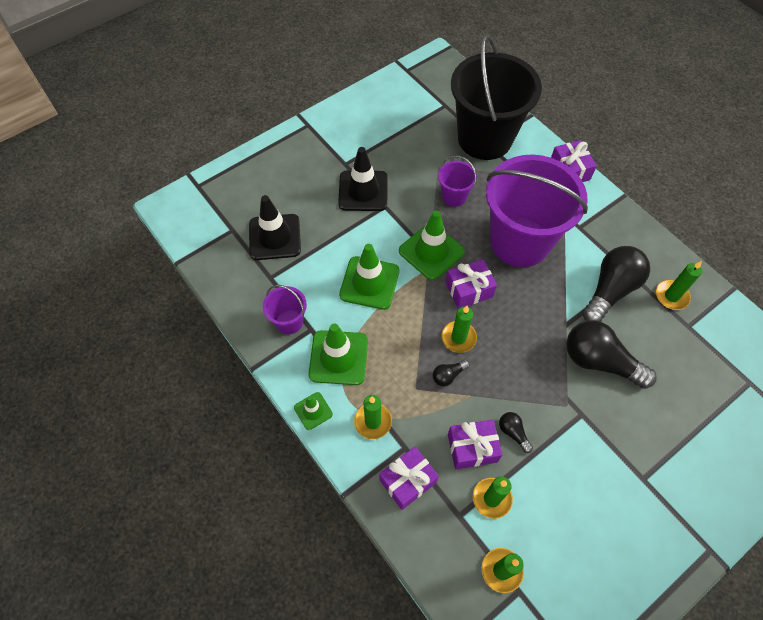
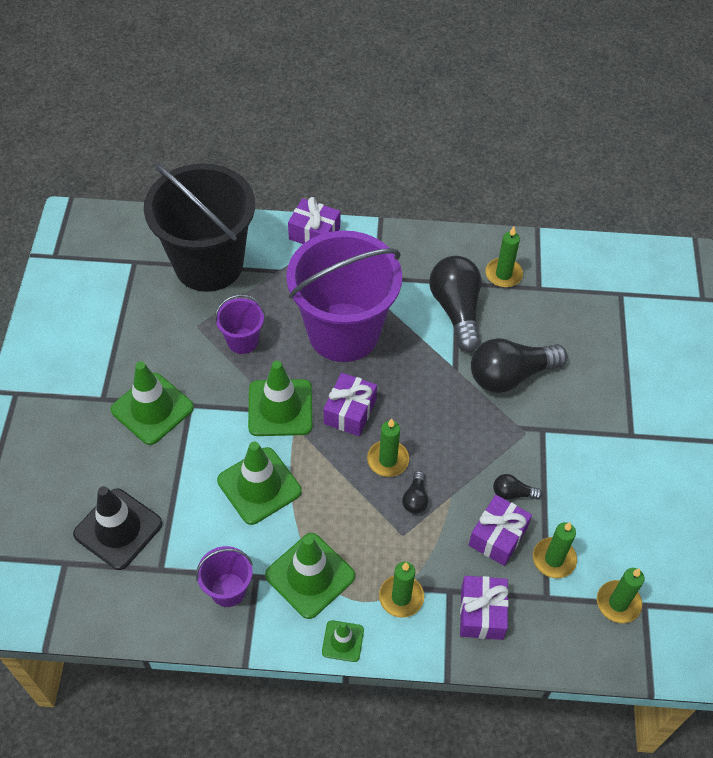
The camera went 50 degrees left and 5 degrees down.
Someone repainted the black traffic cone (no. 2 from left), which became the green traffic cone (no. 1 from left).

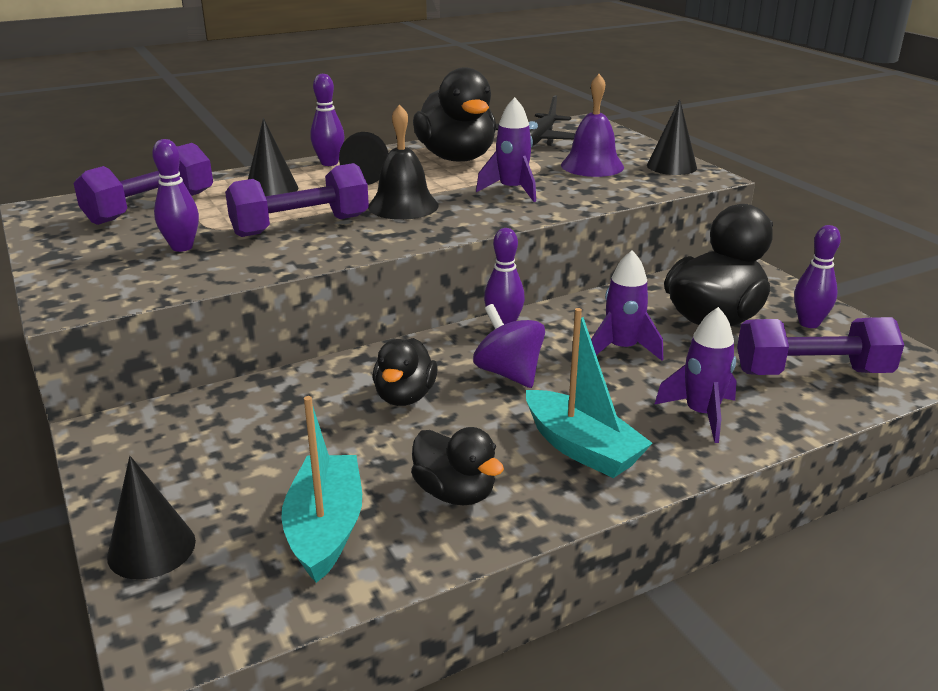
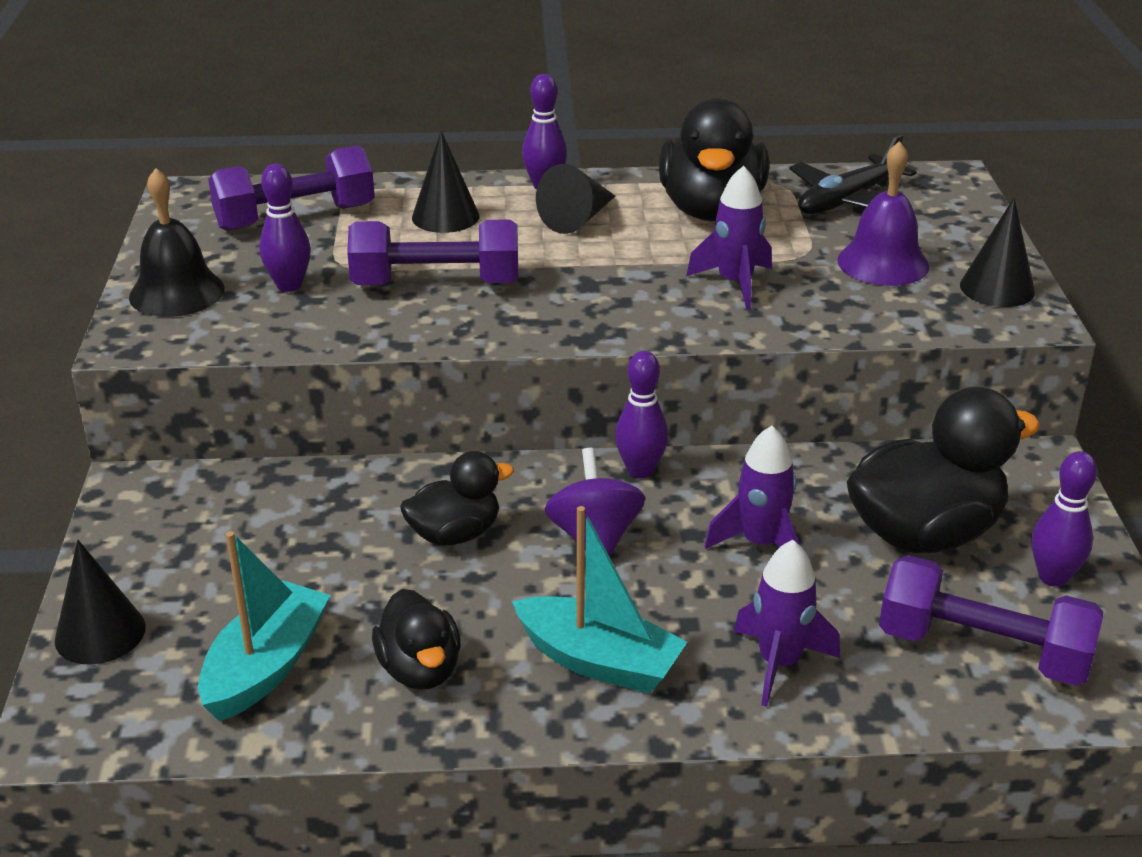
The camera went 25 degrees right and 5 degrees up.
Someone carried the black bell.
Someone rotated the black duck (no. 1 from left in the first image) by 150 degrees counterclockwise.
Someone rotated the turquoise boat (no. 2 from left) by 45 degrees counterclockwise.

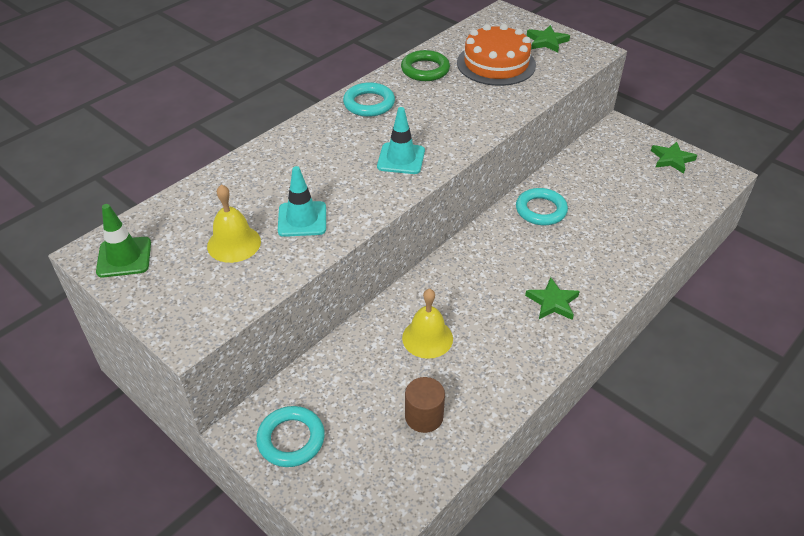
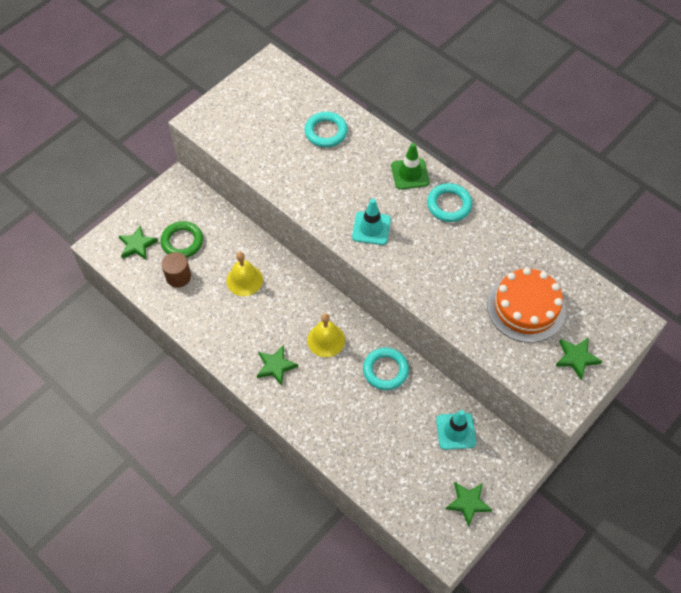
The camera went 90 degrees right and 15 degrees up.
Someone carried the green traffic cone.
Someone carried the yellow bell (no. 1 from left in the first image).
Someone carried the turquoise ring (no. 1 from left).
Someone carried the turquoise traffic cone (no. 1 from left in the first image).
Someone carried the green ring.
Someone put down the green star (no. 1 from left).

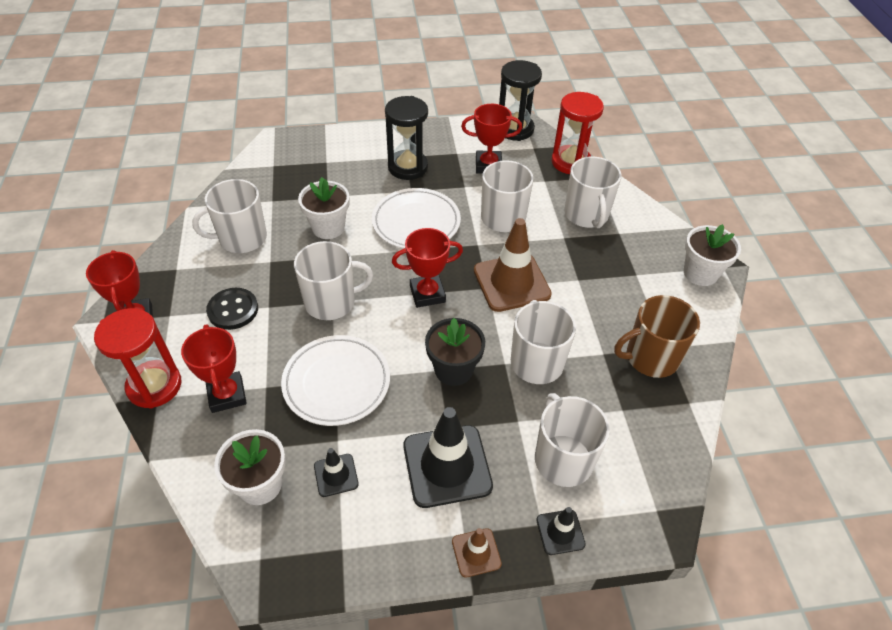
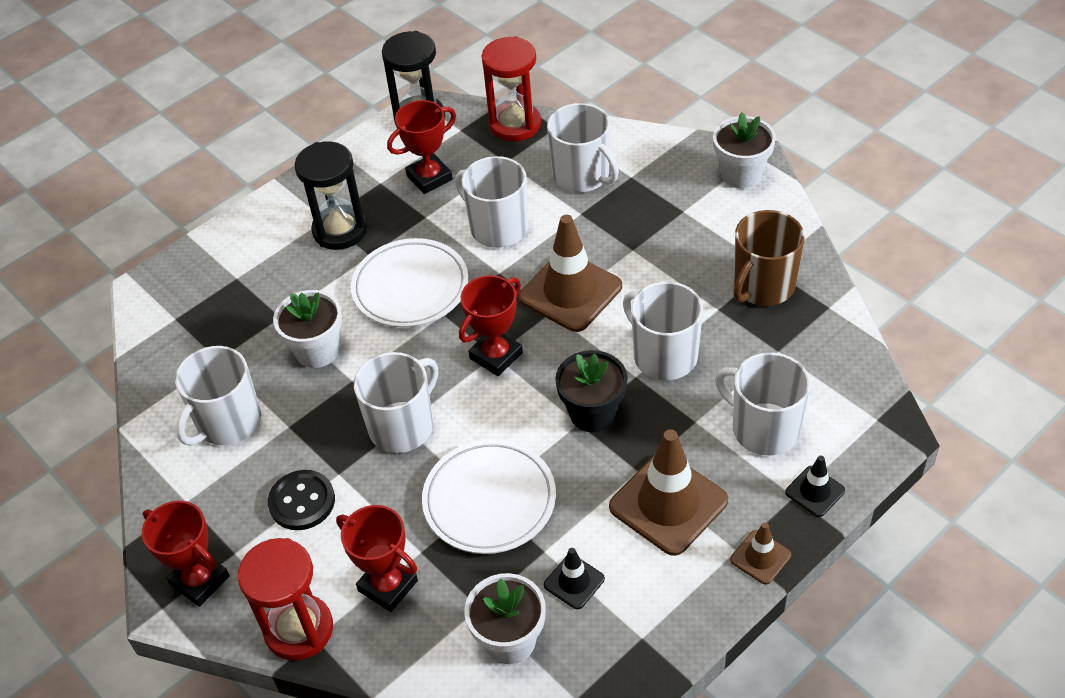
The camera went 30 degrees left and 0 degrees up.
Someone repainted the black traffic cone (no. 2 from left), which became the brown traffic cone (no. 2 from left).

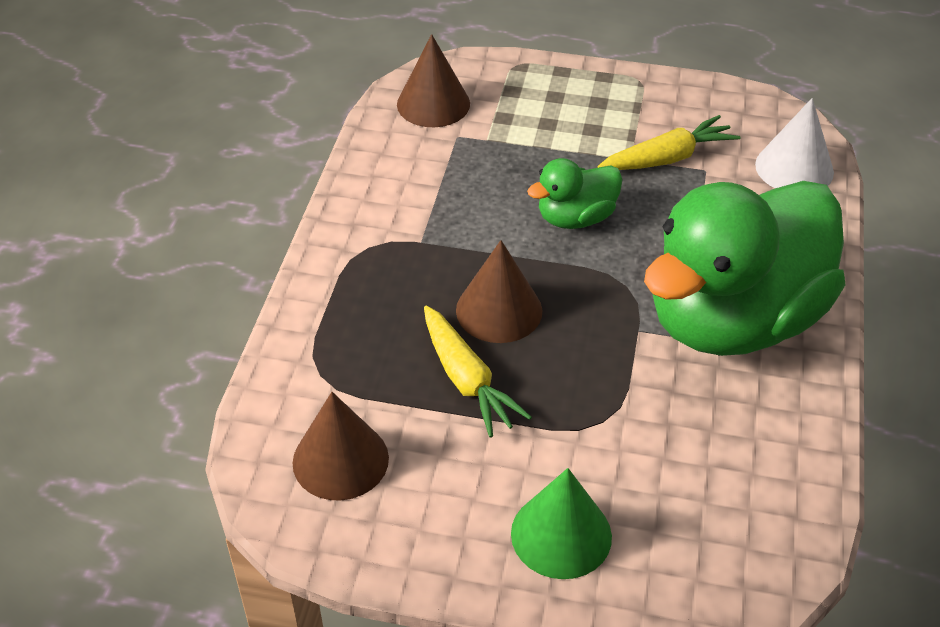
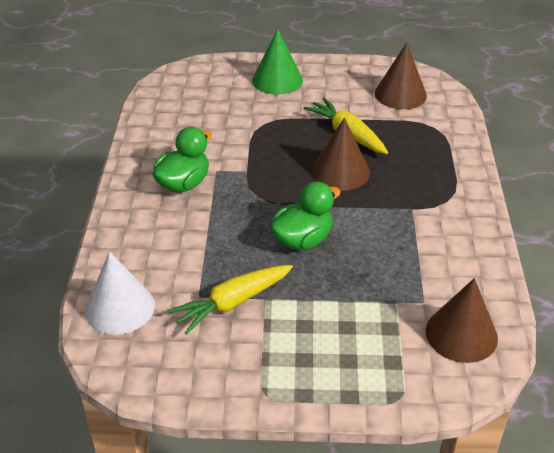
The camera went 170 degrees right and 5 degrees down.
Someone scaled the green duck (no. 2 from left in the first image) by 0.44.

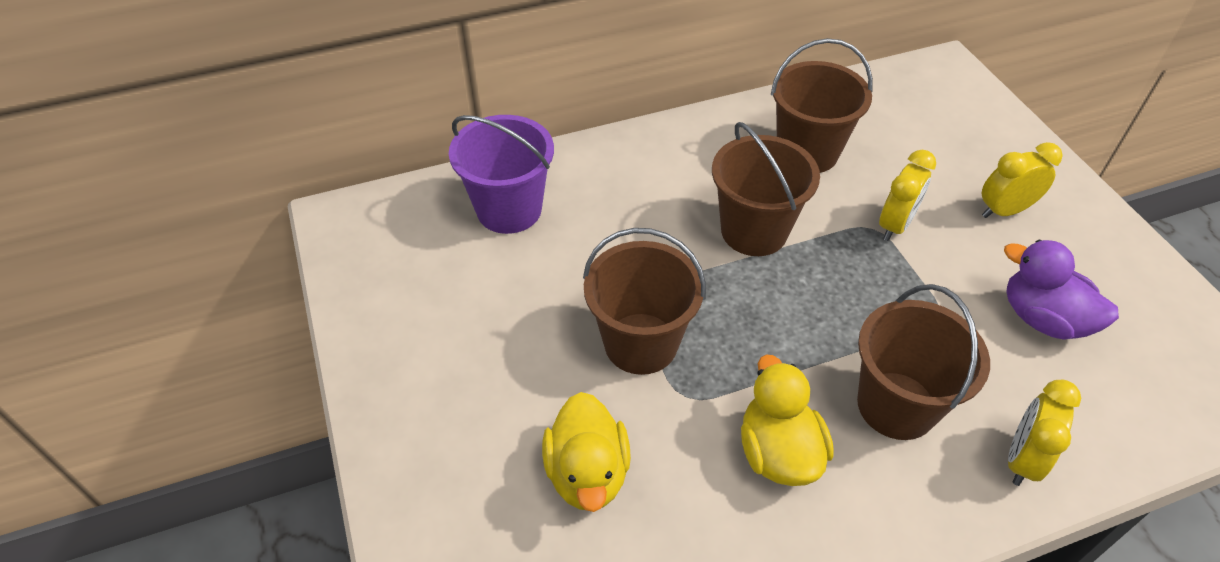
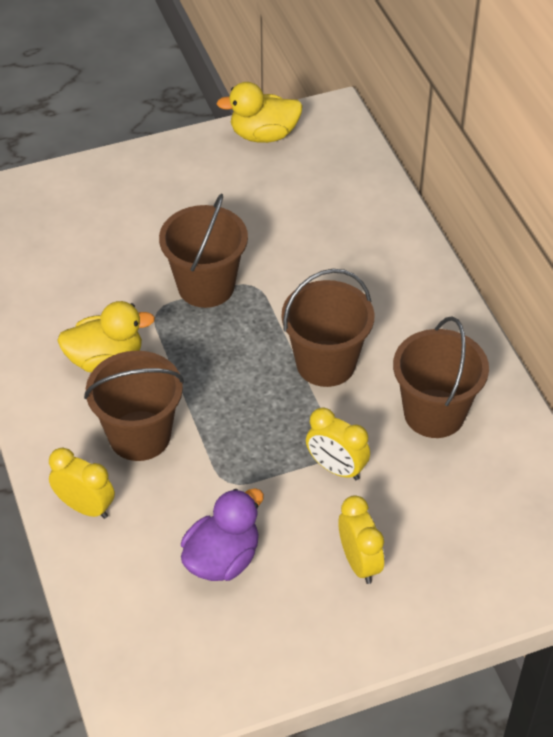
The camera went 90 degrees right and 0 degrees up.
Someone took away the purple bucket.
Someone carried the yellow duck (no. 1 from left in the first image).

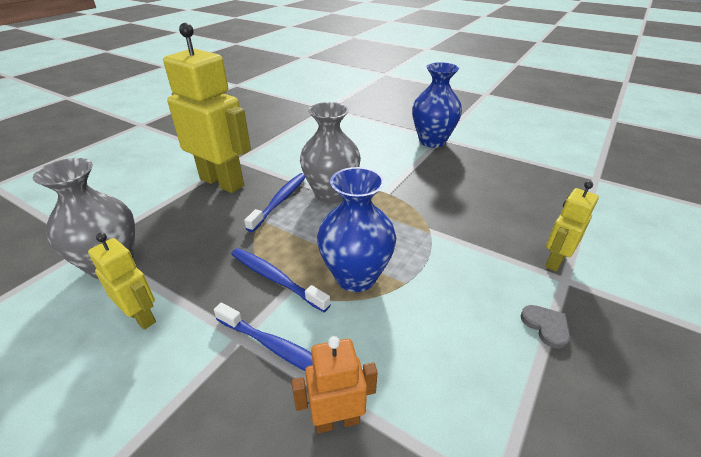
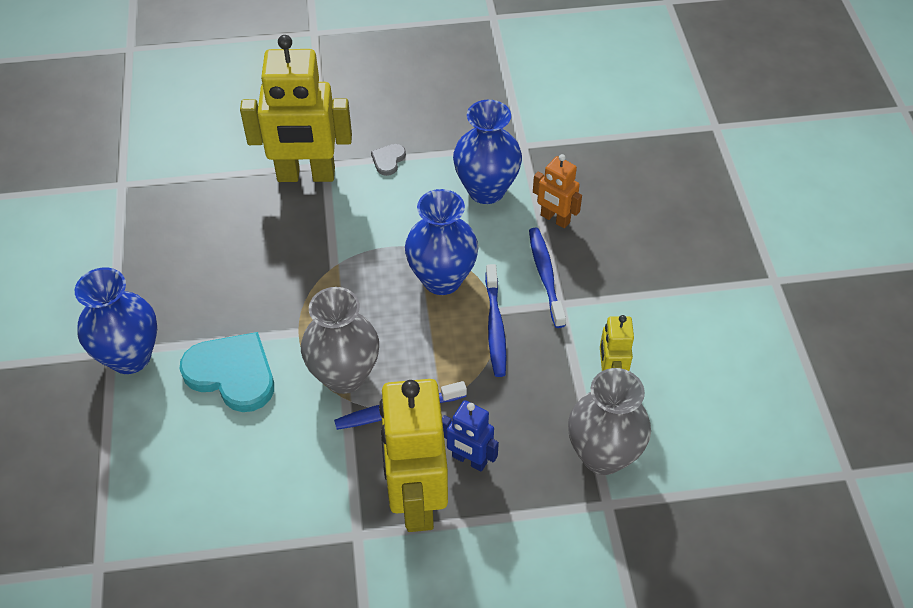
The camera went 130 degrees left and 15 degrees up.
Someone scaled the yellow robot (no. 3 from left in the first image) by 1.99.
Someone put down the turquoise heart.
Someone put down the blue robot.
Someone put down the blue vase (no. 3 from left).

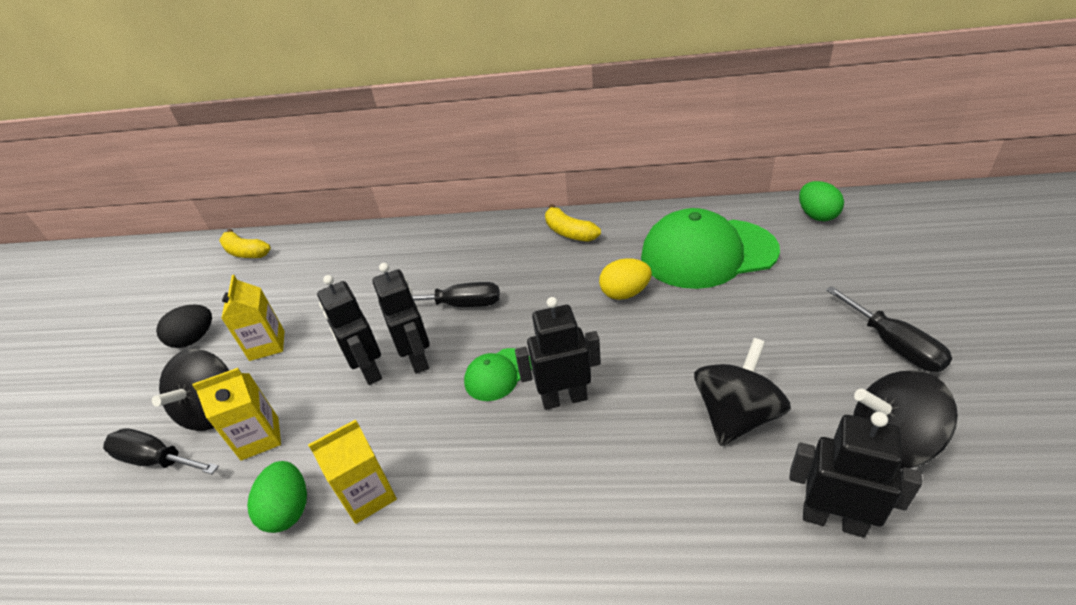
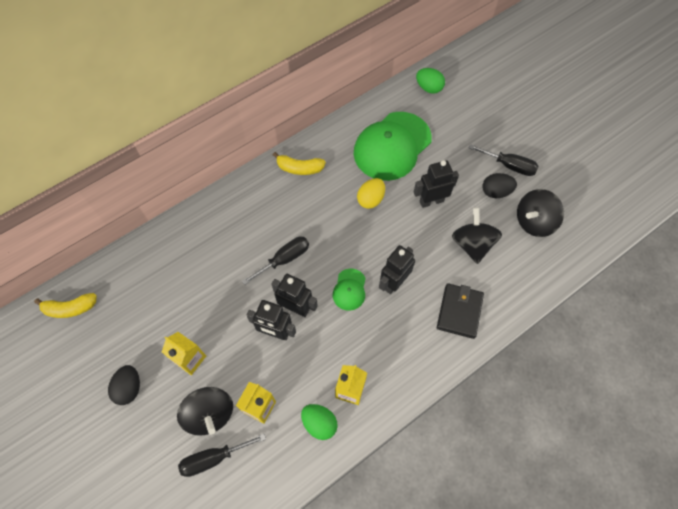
The camera went 45 degrees left and 25 degrees up.
Someone carried the black robot (no. 4 from left).
Someone put down the black wallet.
Someone put down the black egg (no. 2 from left).

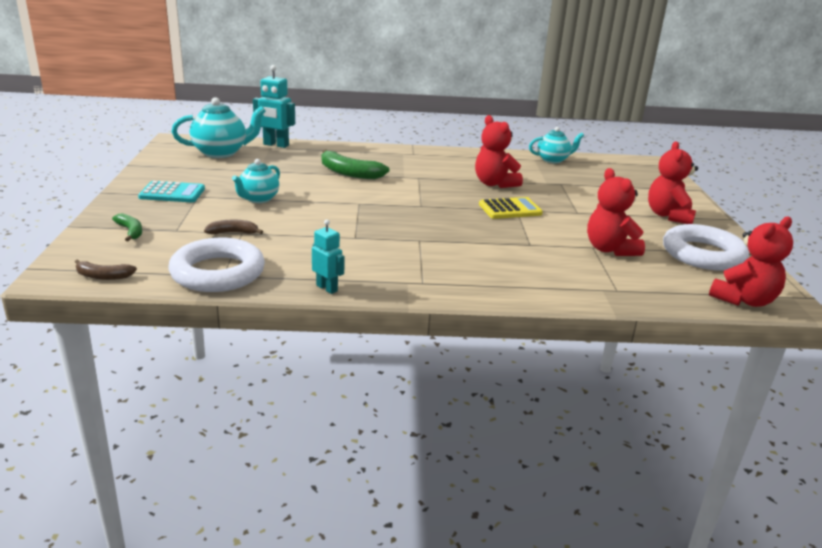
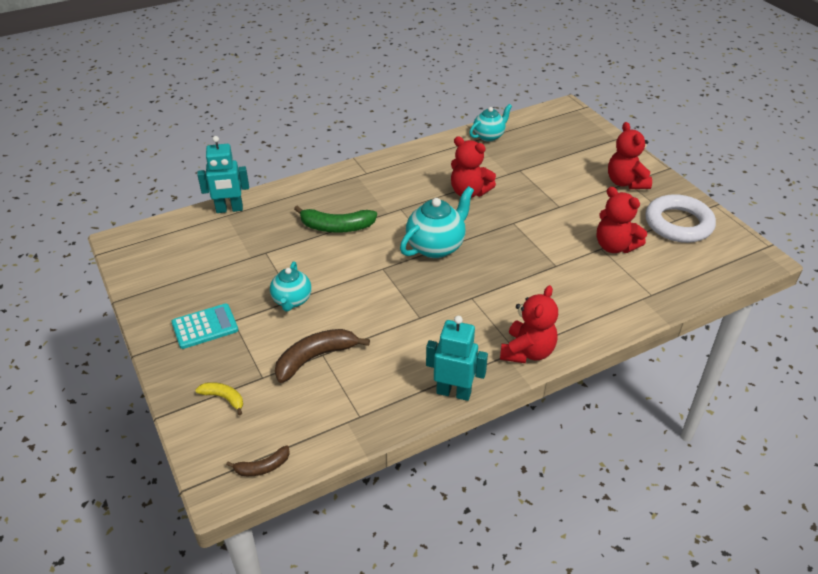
The camera went 25 degrees left and 15 degrees up.
Someone repainted the green banana (no. 1 from left), which became the yellow banana.
Someone took away the white ring (no. 1 from left).
Someone carried the turquoise teapot (no. 1 from left in the first image).
Someone scaled the brown banana (no. 2 from left) by 1.80.
Someone scaled the turquoise robot (no. 2 from left) by 1.61.
Someone took away the yellow calculator.
Someone carried the red teddy bear (no. 4 from left in the first image).

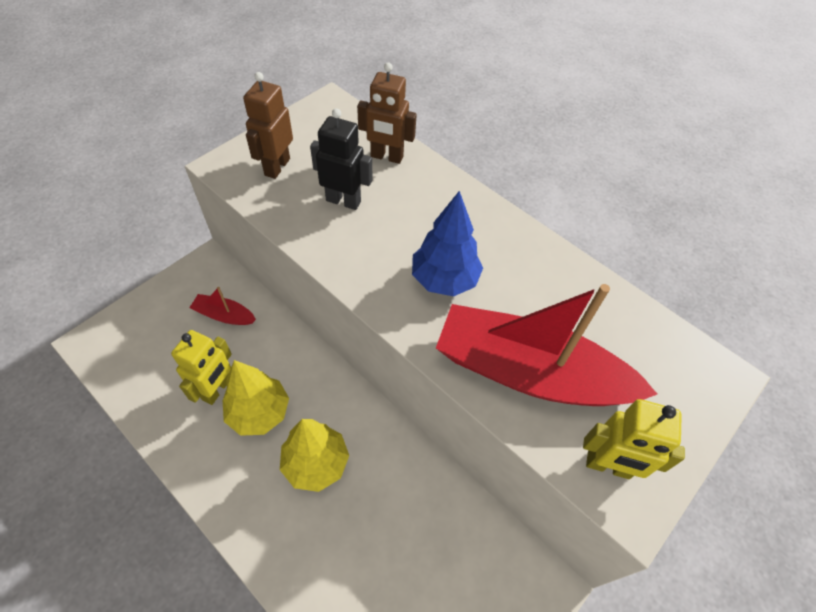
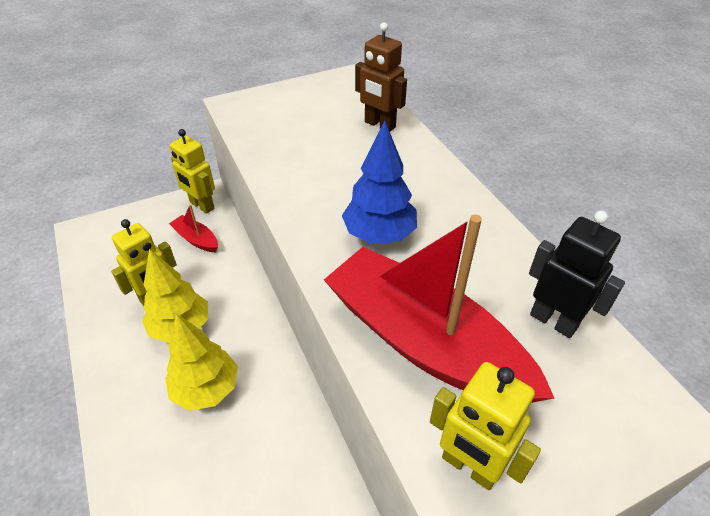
The camera went 25 degrees right and 10 degrees down.
Someone took away the brown robot (no. 1 from left).
Someone carried the black robot.
Someone put down the yellow robot (no. 2 from left).

